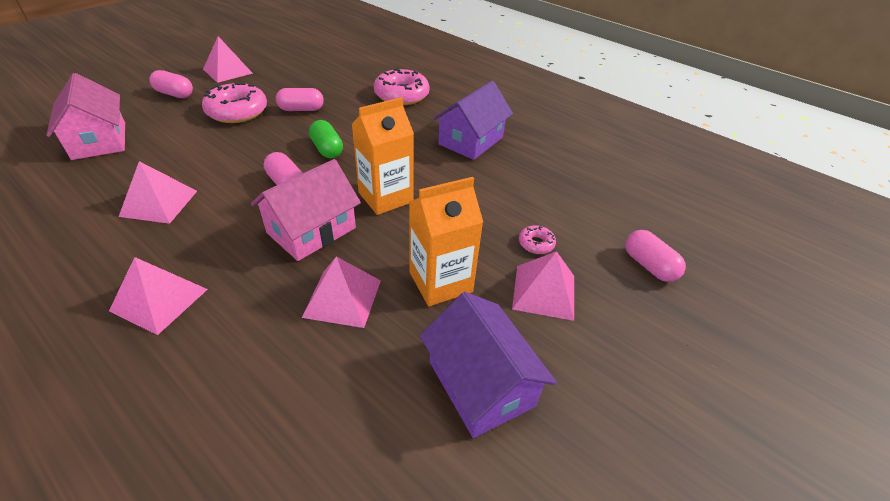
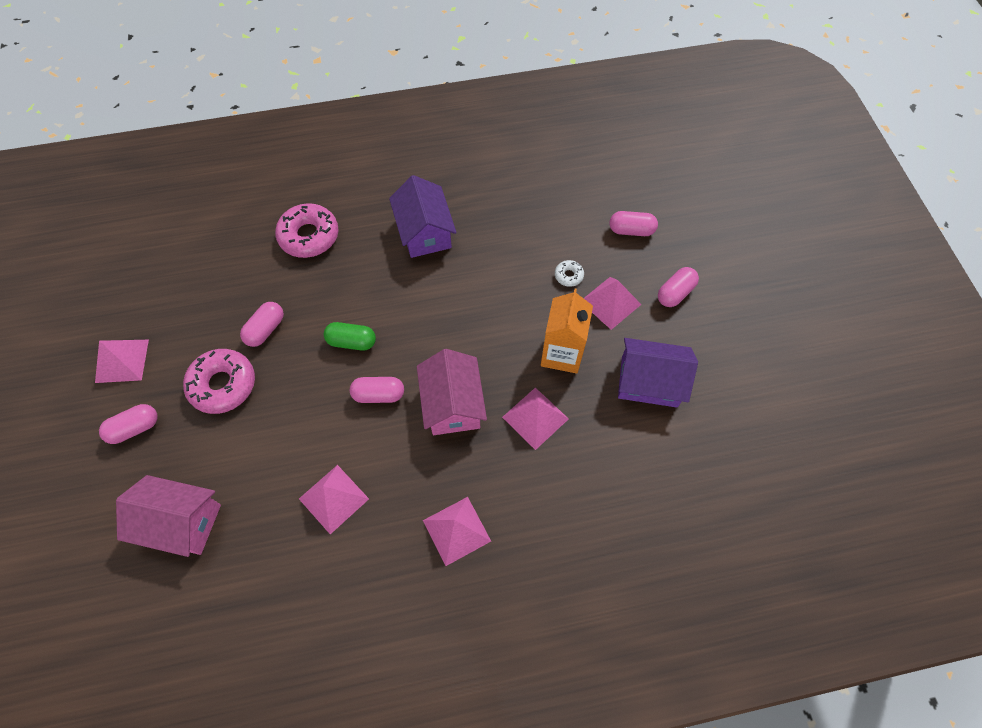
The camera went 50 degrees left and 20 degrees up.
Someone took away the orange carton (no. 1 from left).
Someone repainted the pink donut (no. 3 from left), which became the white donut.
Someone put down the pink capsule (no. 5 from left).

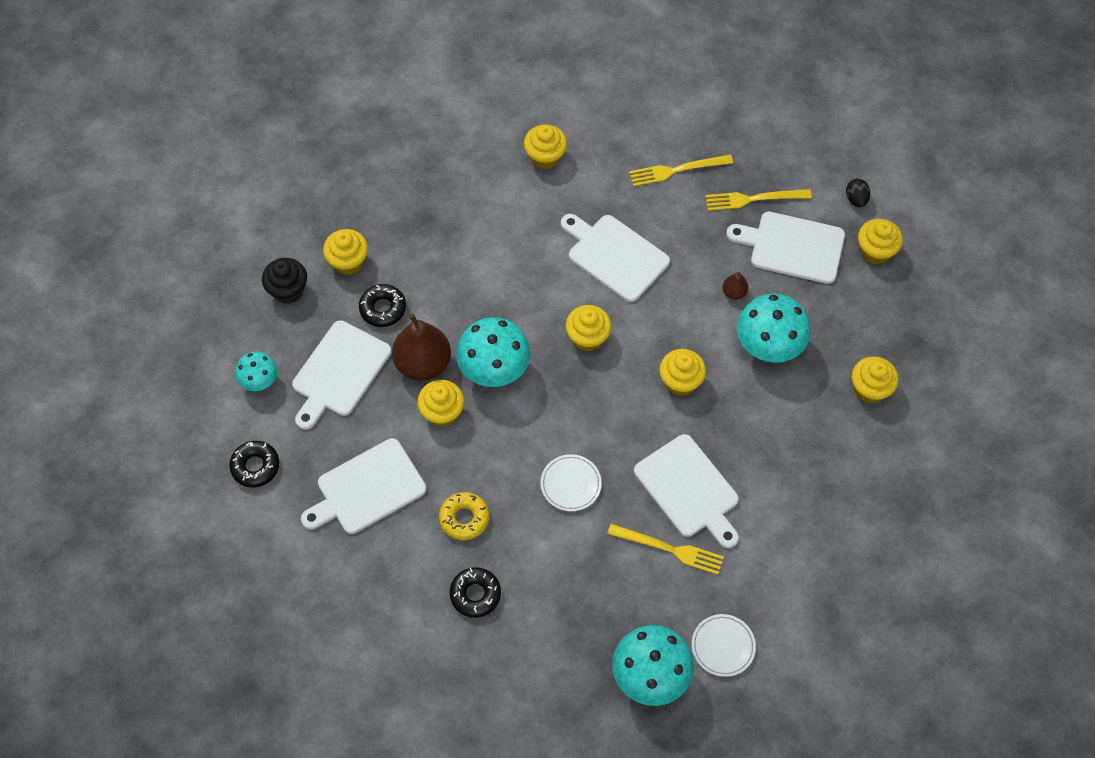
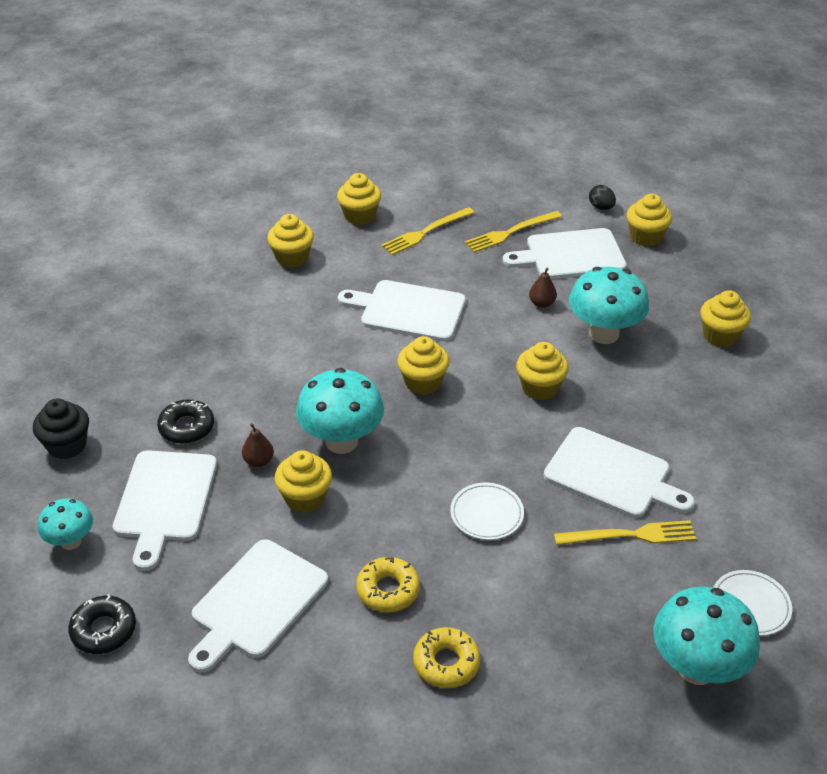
The camera went 25 degrees left and 20 degrees down.
Someone carried the yellow cupcake (no. 1 from left in the first image).
Someone scaled the brown pear (no. 1 from left) by 0.45.
Someone repainted the black donut (no. 3 from left), which became the yellow donut (no. 2 from left).

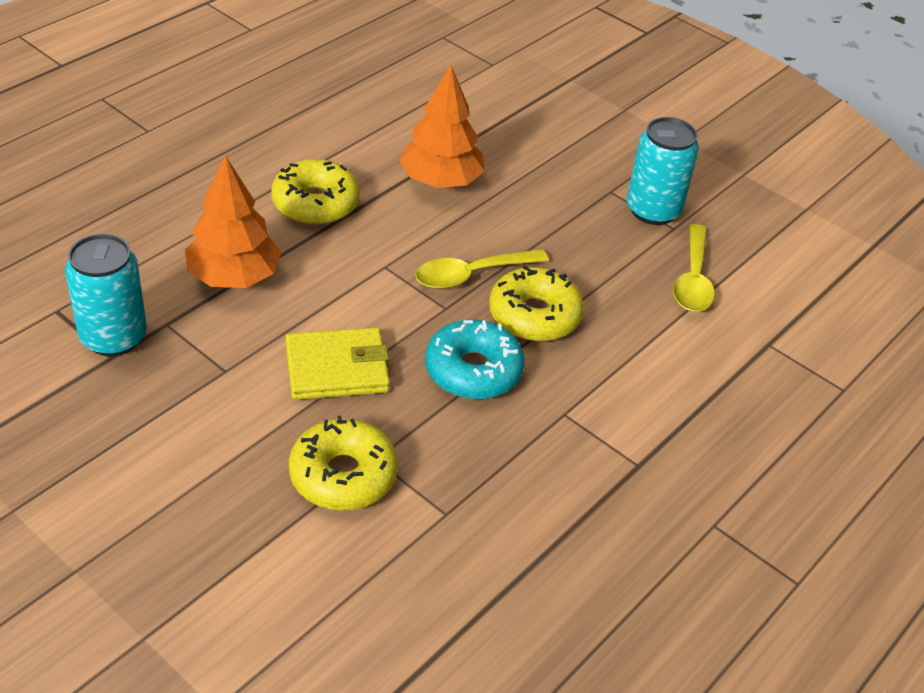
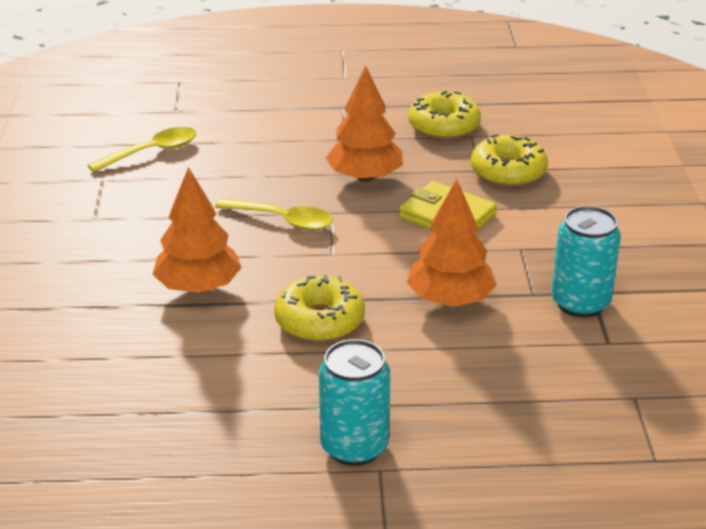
The camera went 130 degrees left and 10 degrees down.
Someone swapped the turquoise donut for the orange tree (no. 2 from left).
Someone carried the yellow donut (no. 3 from left in the first image).
Someone carried the turquoise can (no. 2 from left in the first image).

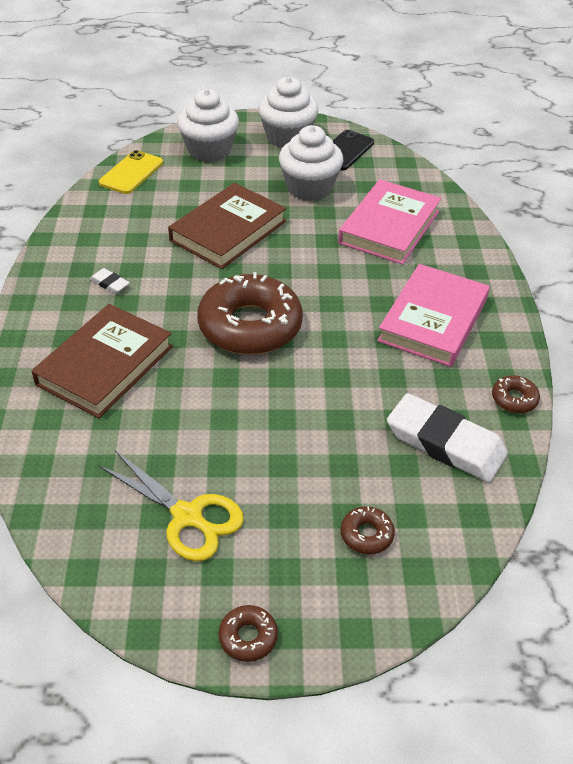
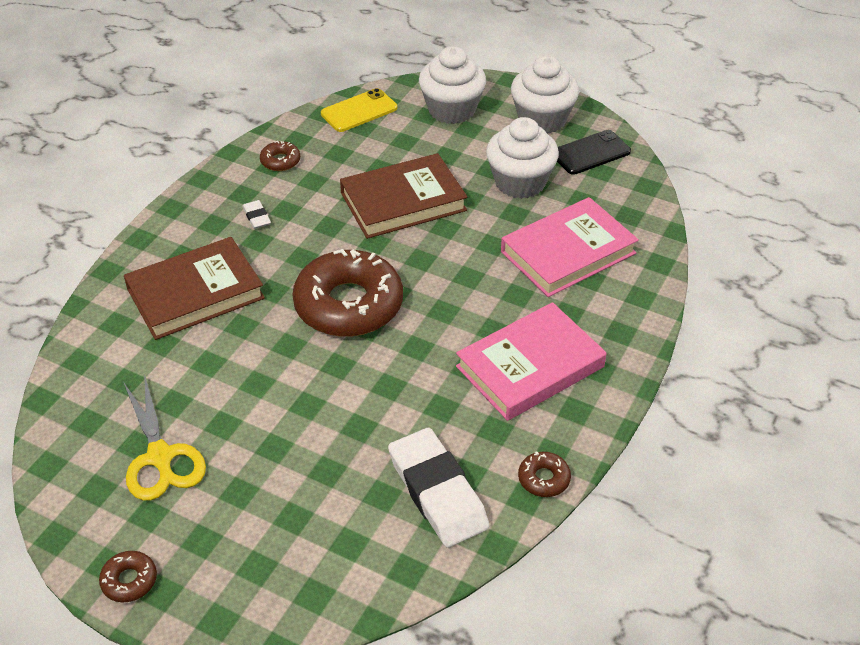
The camera went 30 degrees right and 0 degrees up.
Someone carried the brown donut (no. 3 from left in the first image).

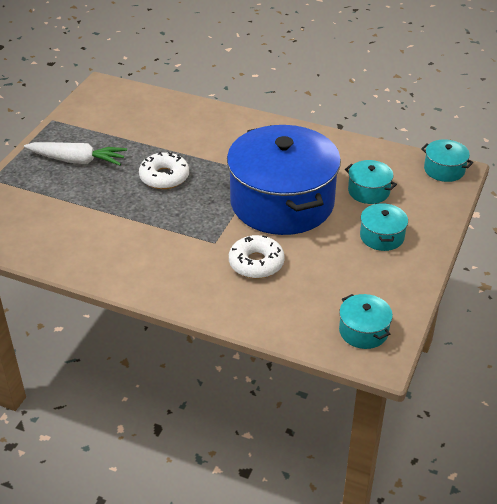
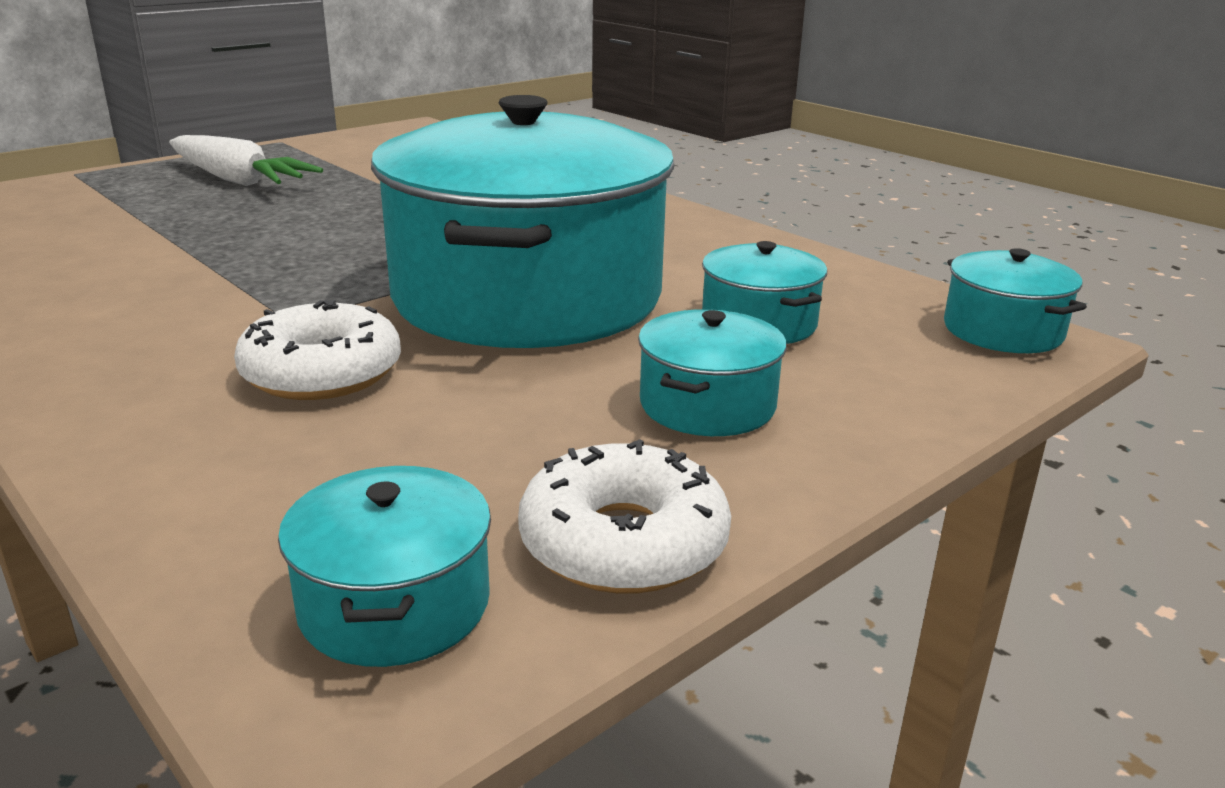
The camera went 25 degrees right and 15 degrees down.
Someone carried the white donut (no. 1 from left in the first image).
Someone repainted the blue pot, which became the turquoise pot (no. 2 from left).

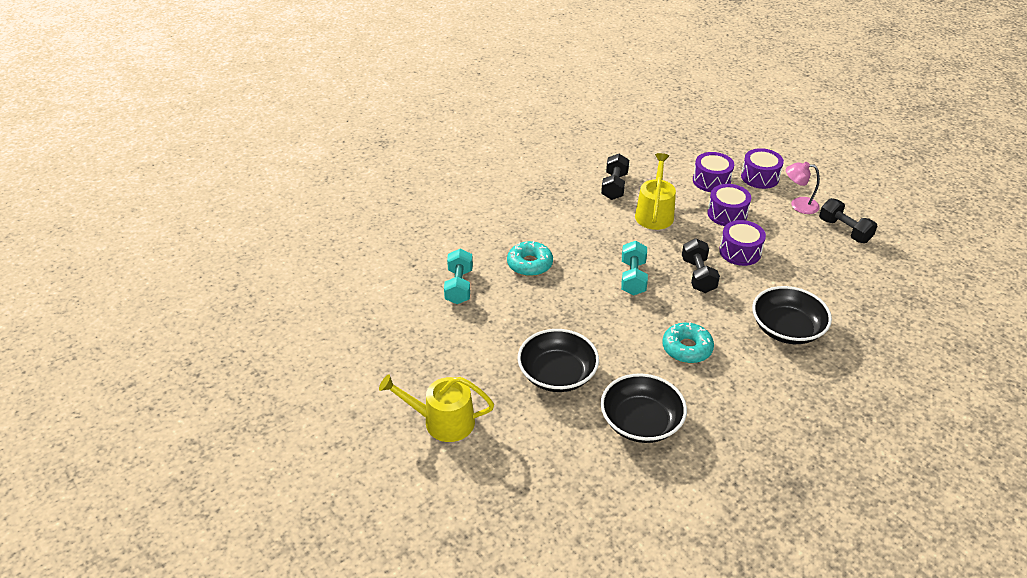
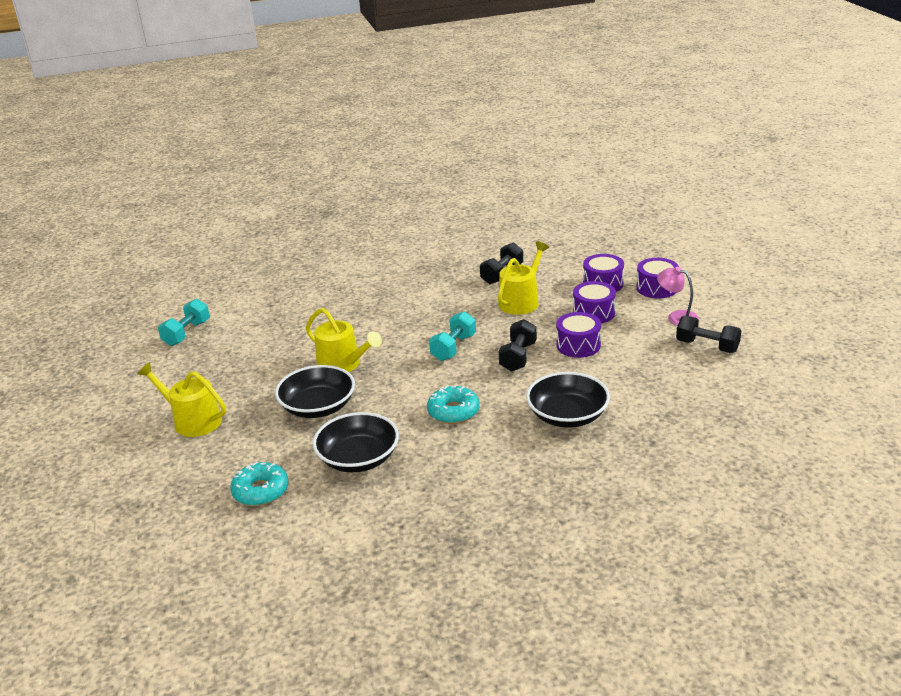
The camera went 25 degrees right and 10 degrees down.
Someone carried the turquoise dumbbell (no. 1 from left).
Someone carried the turquoise donut (no. 1 from left).
Someone rotated the black dumbbell (no. 3 from left) by 45 degrees counterclockwise.
Someone put down the yellow watering can (no. 2 from left).

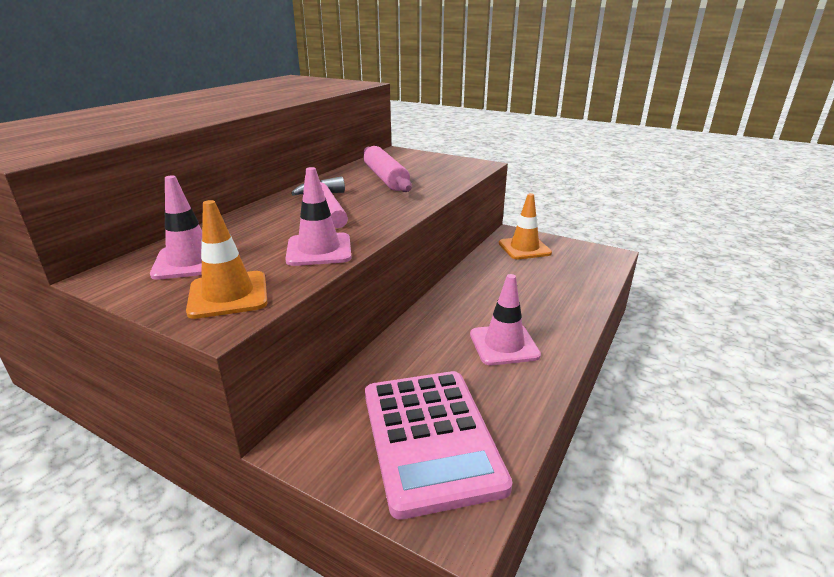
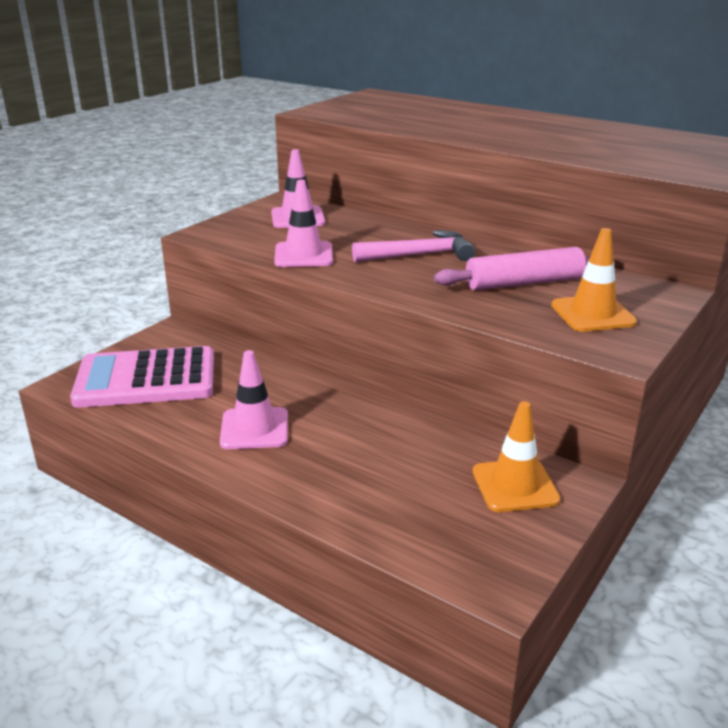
The camera went 95 degrees right and 0 degrees up.
Someone carried the orange traffic cone (no. 1 from left in the first image).

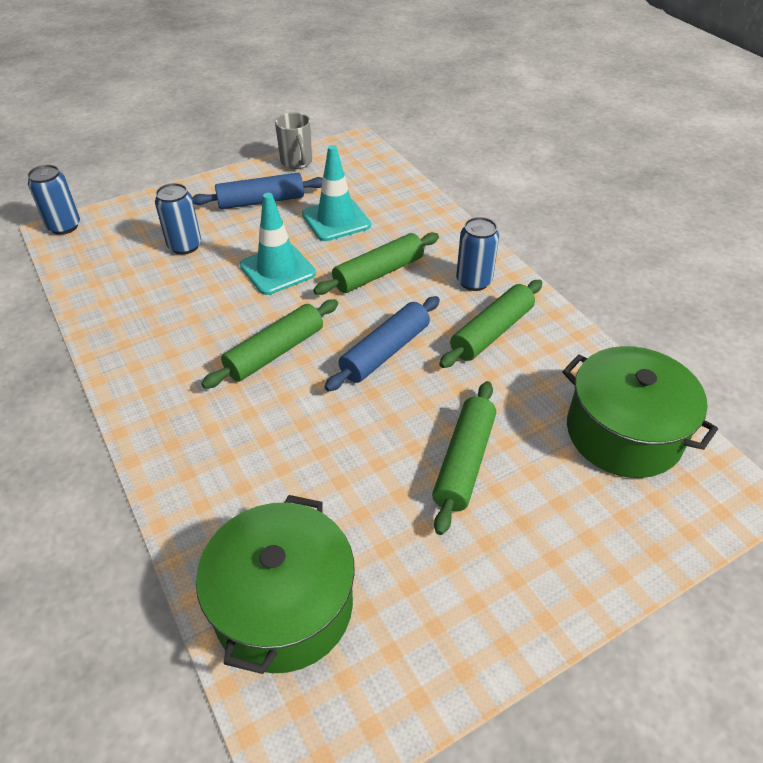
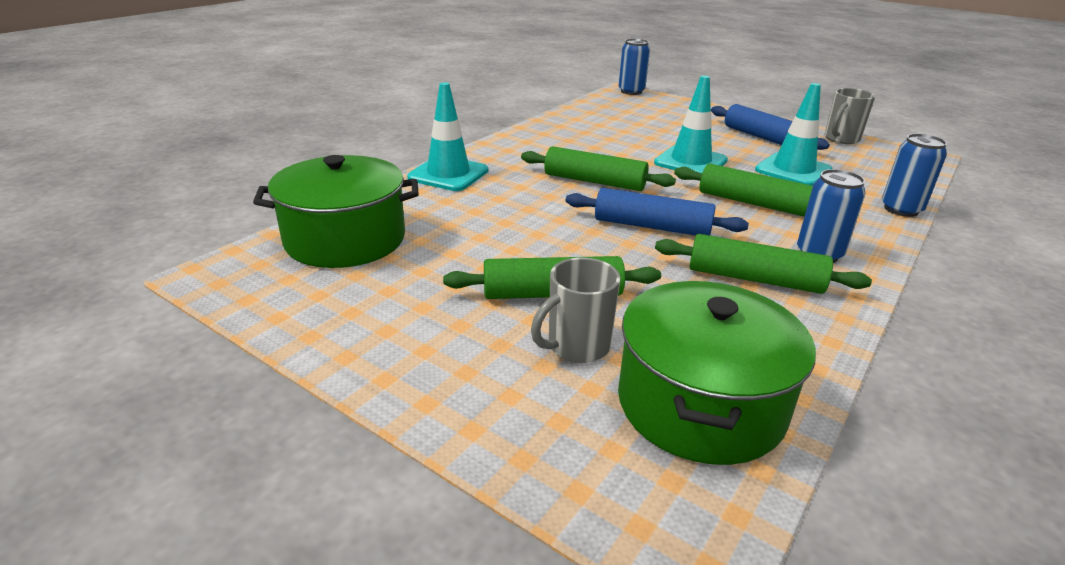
The camera went 65 degrees right and 15 degrees down.
Someone carried the blue can (no. 2 from left in the first image).
Someone put down the turquoise traffic cone (no. 1 from left).
Someone put down the grey mug (no. 1 from left).

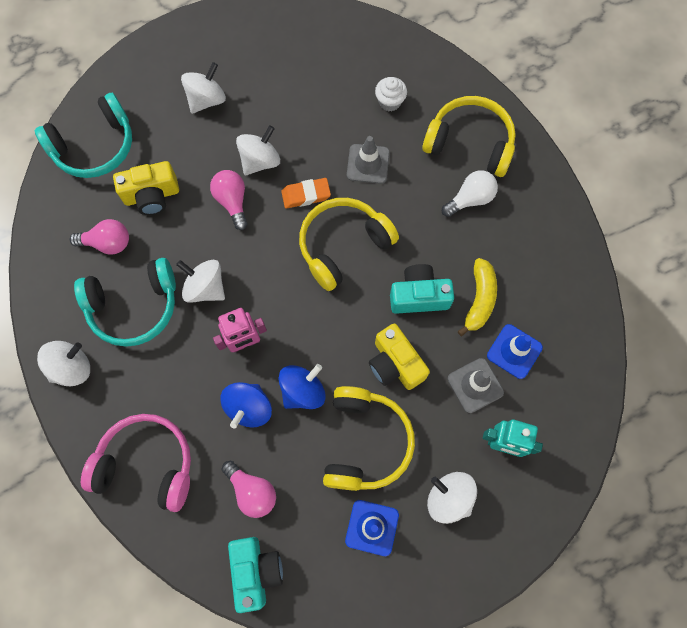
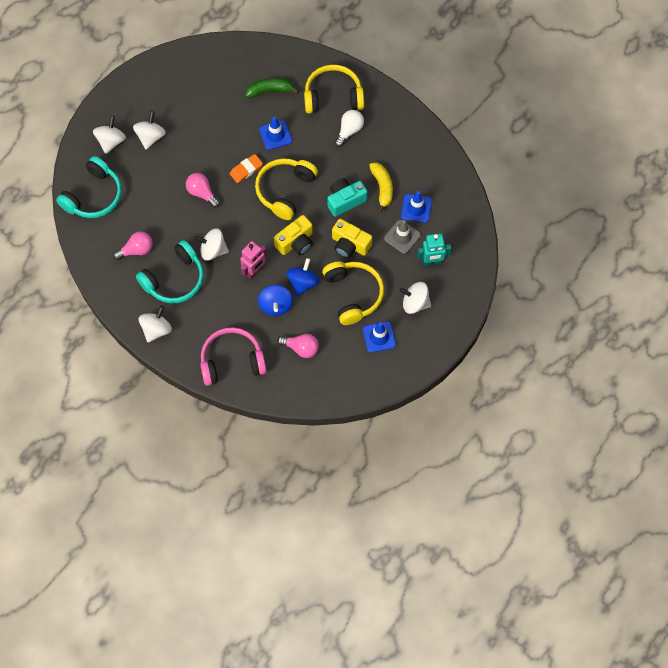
The camera went 25 degrees left and 5 degrees down.
Someone carried the yellow camera (no. 1 from left).
Someone took away the turquoise camera (no. 1 from left).
Someone carried the white spinning top (no. 4 from left in the first image).
Someone repainted the grey traffic cone (no. 1 from left), which became the blue traffic cone (no. 1 from left).
Someone swapped the white cupcake for the green banana.

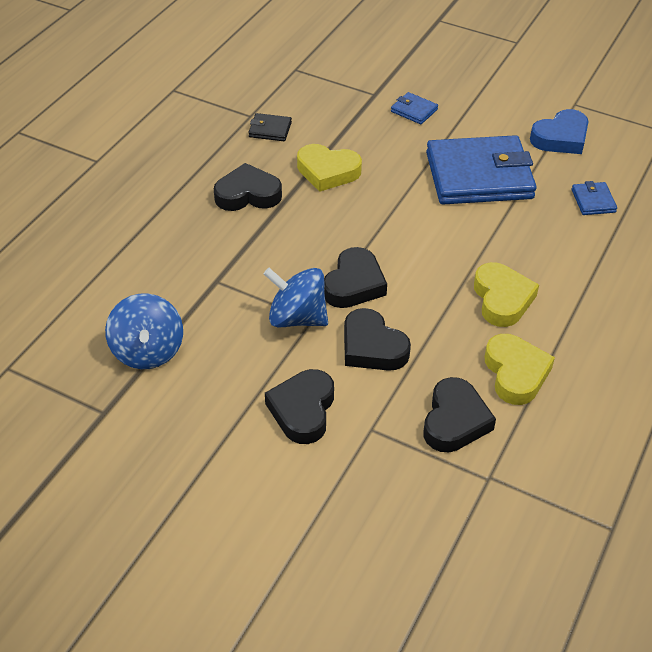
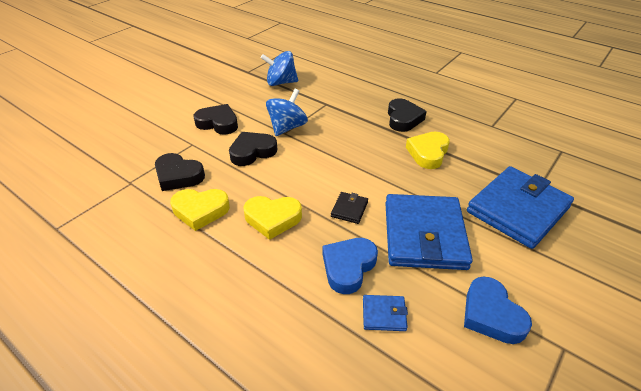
The camera went 100 degrees right and 5 degrees down.
Someone carried the black wallet.
Someone took away the black heart (no. 3 from left).
Someone scaled the blue wallet (no. 1 from left in the first image) by 2.42.
Someone put down the blue heart (no. 1 from left).

